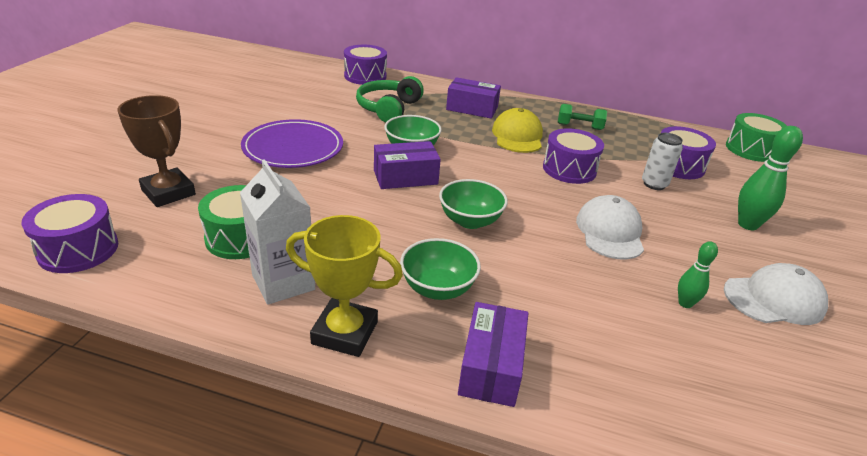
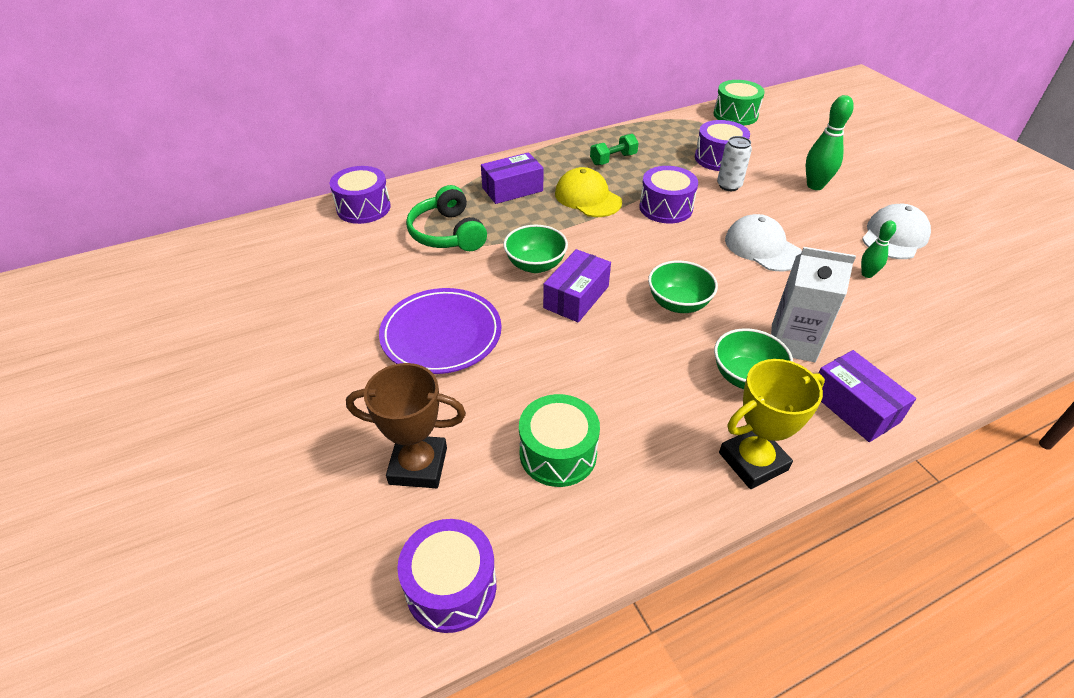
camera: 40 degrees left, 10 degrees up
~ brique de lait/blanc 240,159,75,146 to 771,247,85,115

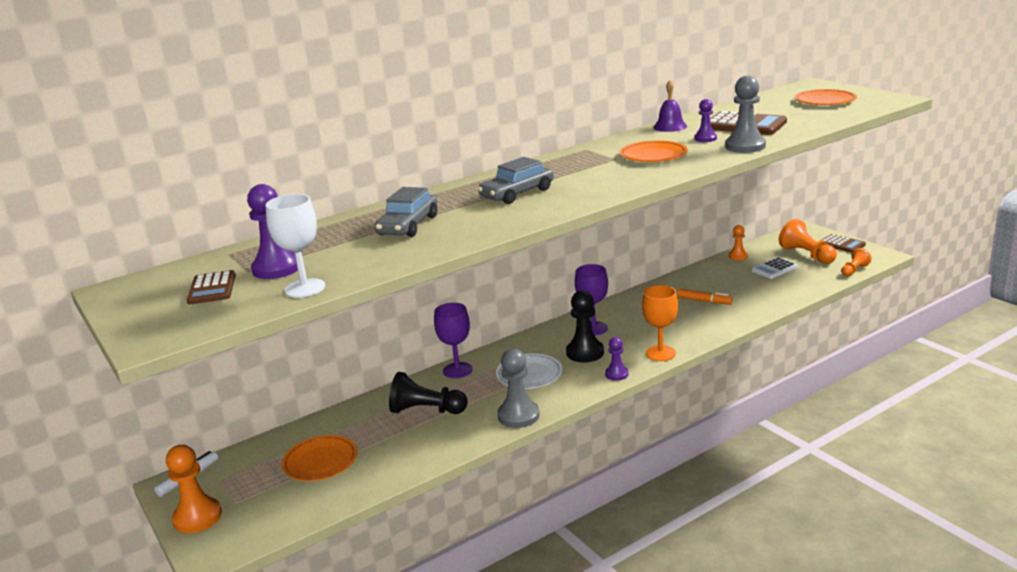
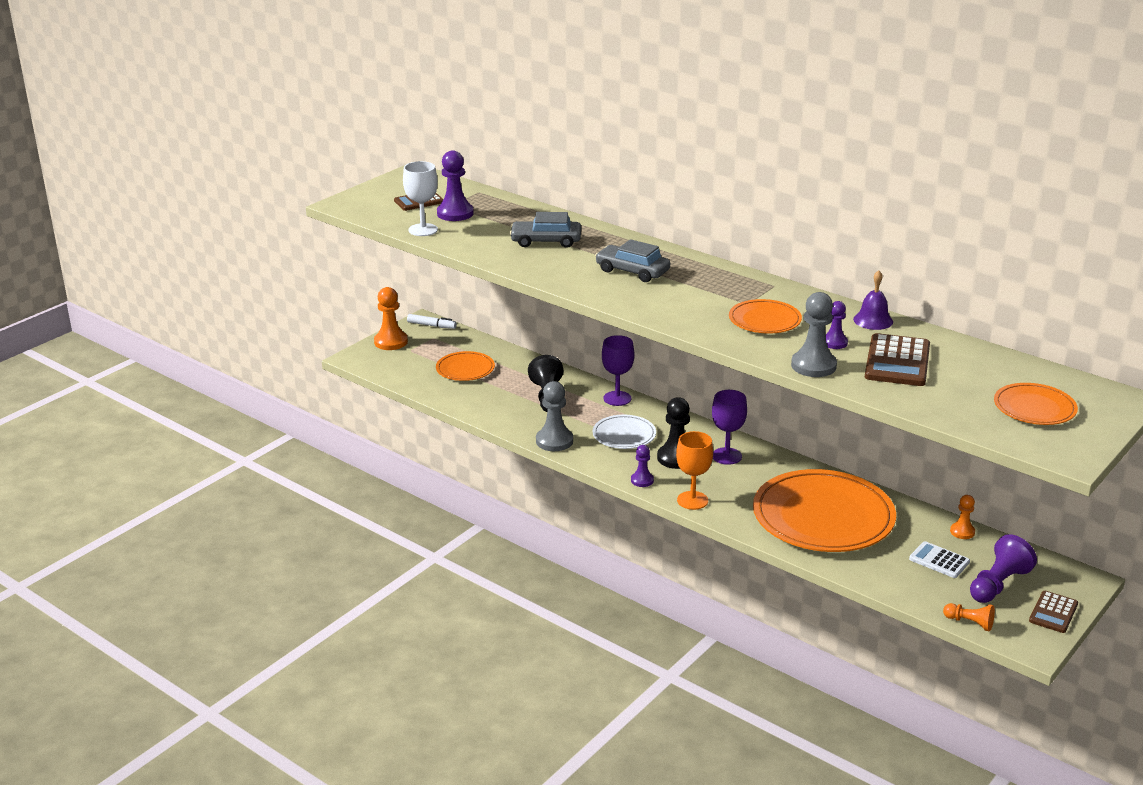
camera: 70 degrees right, 5 degrees up
~ feutre/orange 677,289,56,16 to assiette/orange 753,469,143,83
~ pion/orange 779,219,58,45 to pion/violet 970,534,67,69

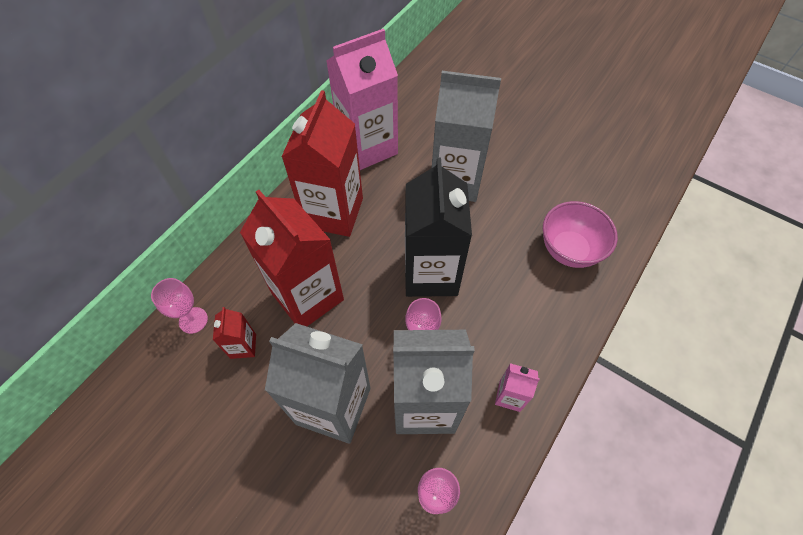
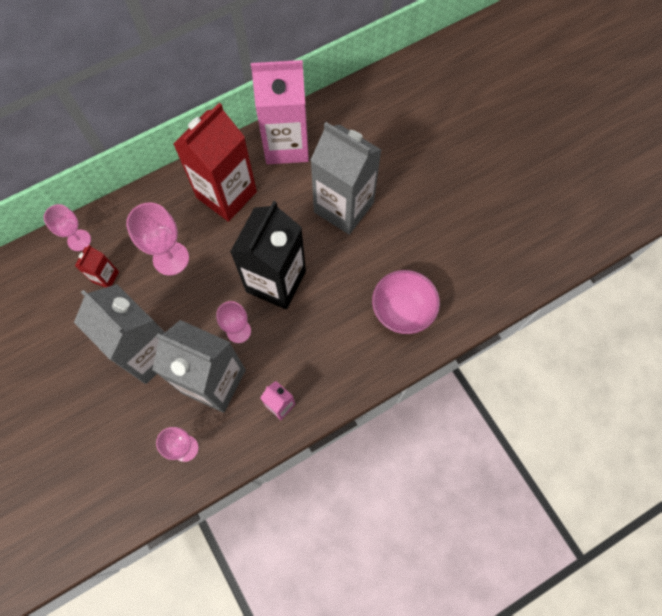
camera: 25 degrees right, 10 degrees up
~ brique de lait/rouge 240,190,104,136 to verre à pied/rose 126,202,63,74

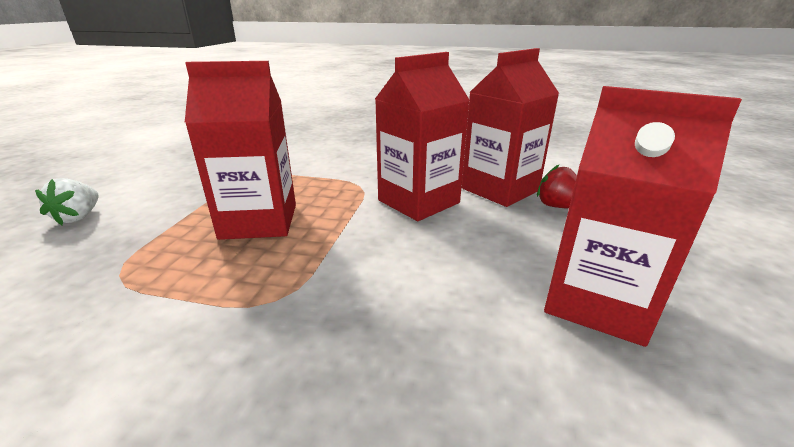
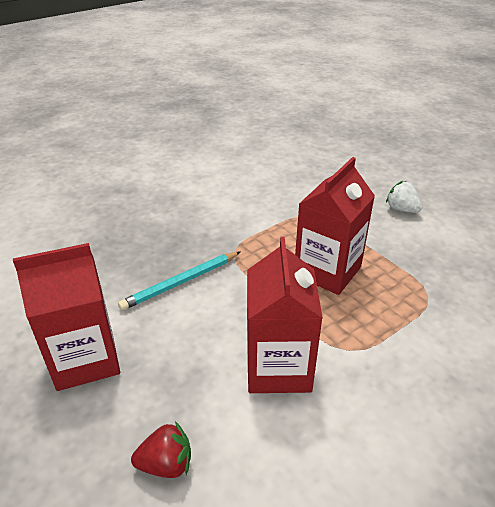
camera: 130 degrees right, 10 degrees up
- brique de lait/rouge 462,48,97,159
+ crayon/turquoise 118,251,123,60

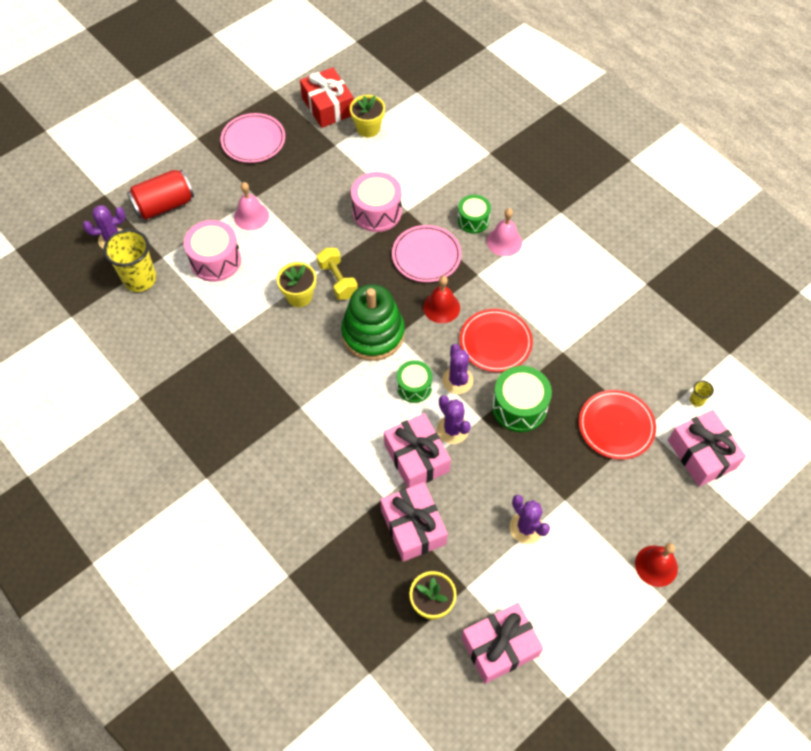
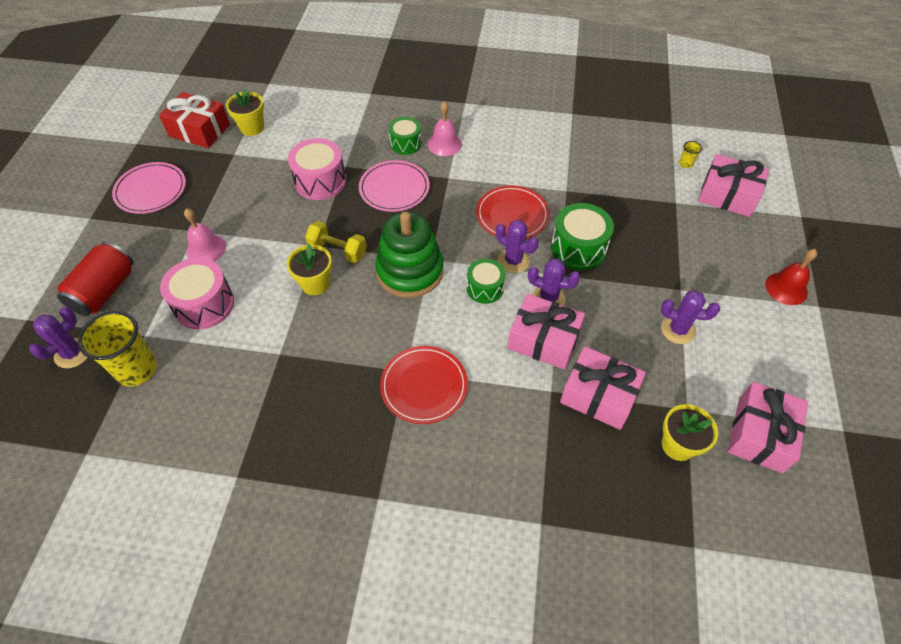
camera: 40 degrees left, 5 degrees down
- cloche/rouge 423,276,37,47
~ assiette/rouge 579,390,77,70 to 380,346,88,78

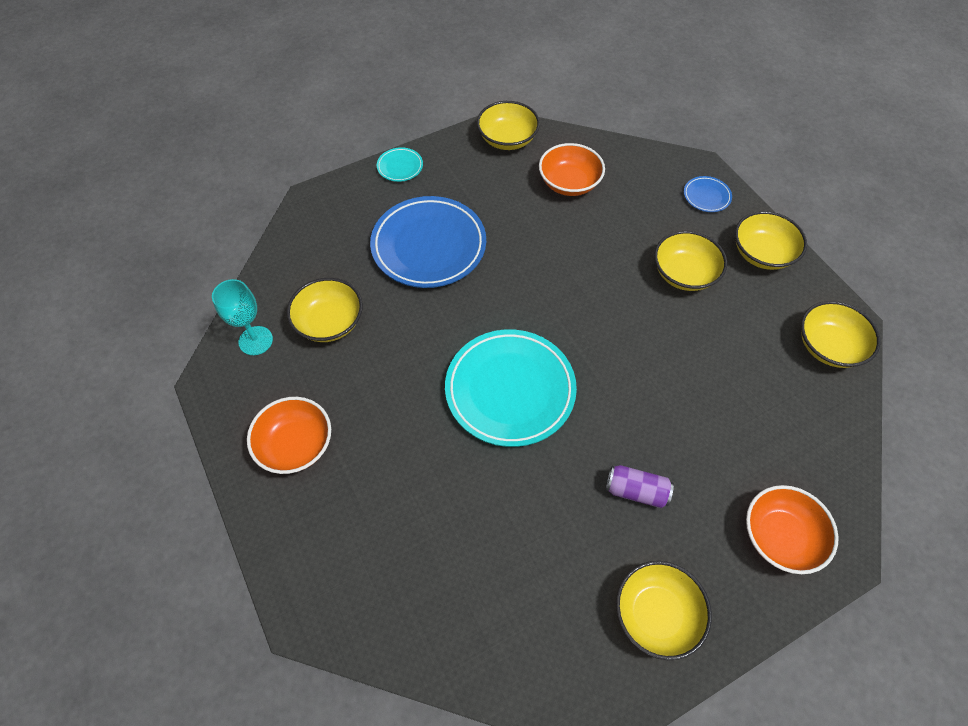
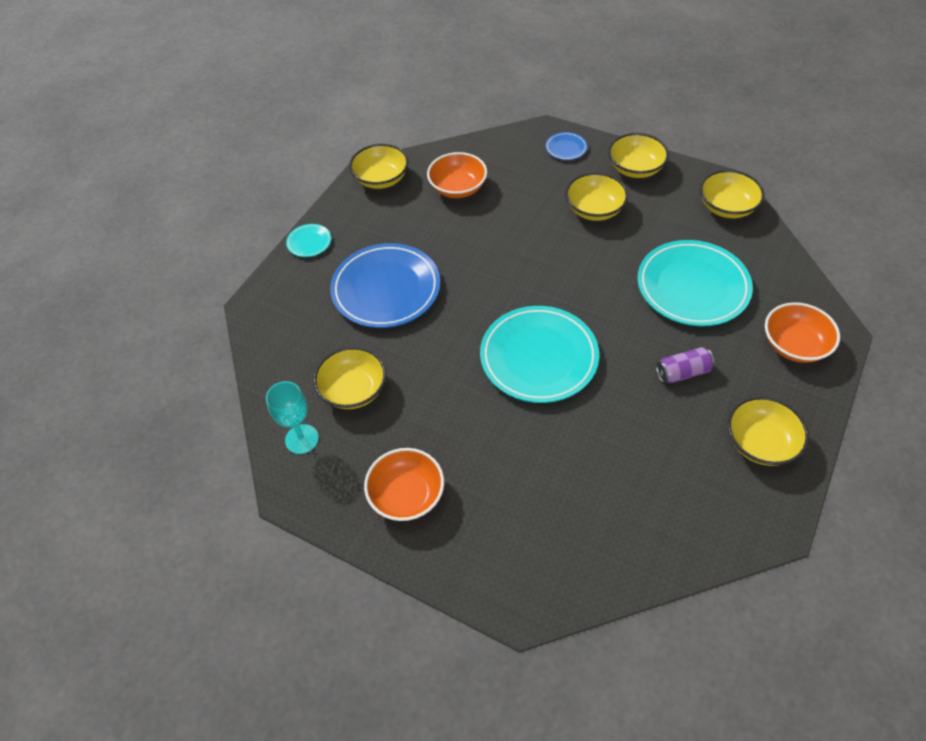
camera: 30 degrees left, 5 degrees down
+ assiette/turquoise 637,240,116,86

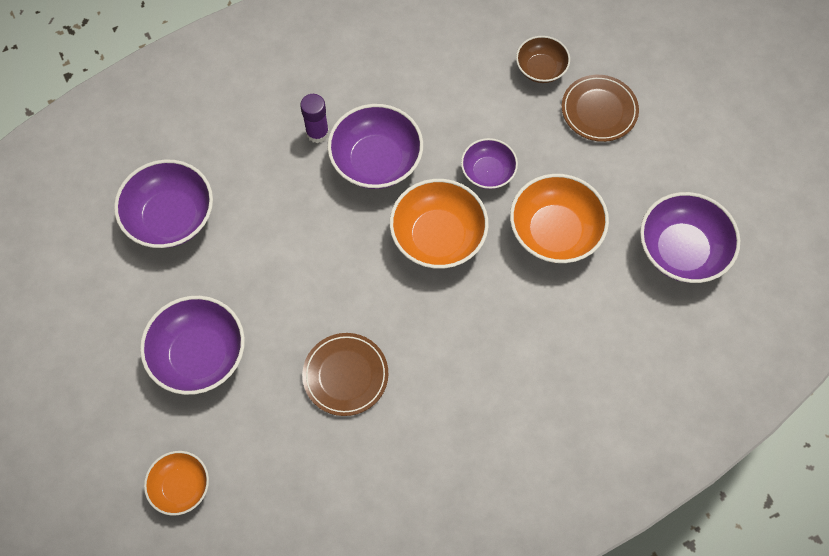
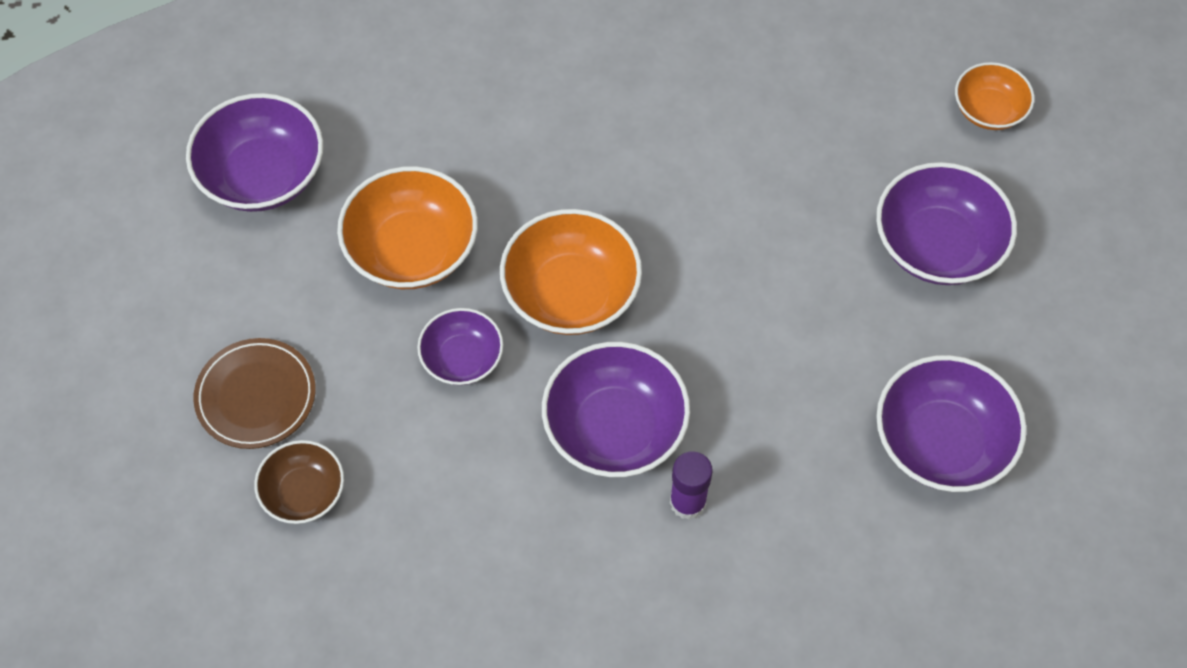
camera: 160 degrees left, 5 degrees down
- assiette/marron 302,333,87,83

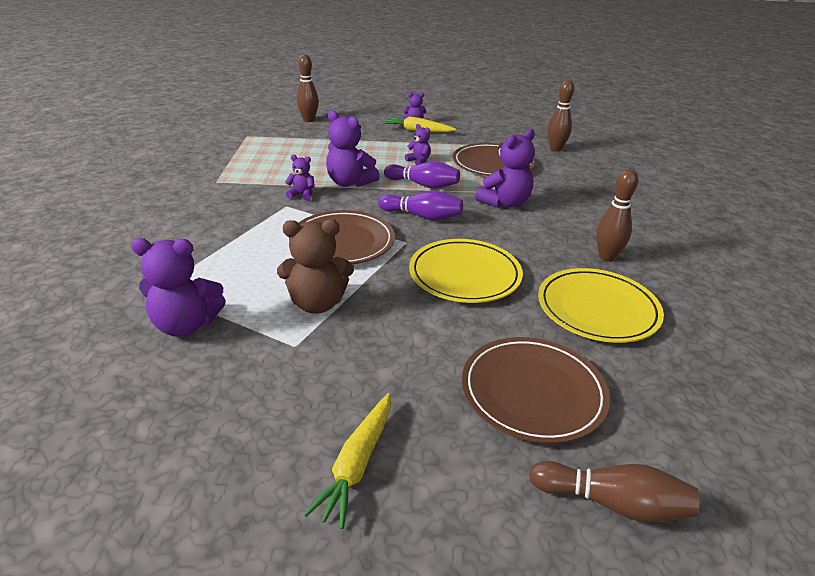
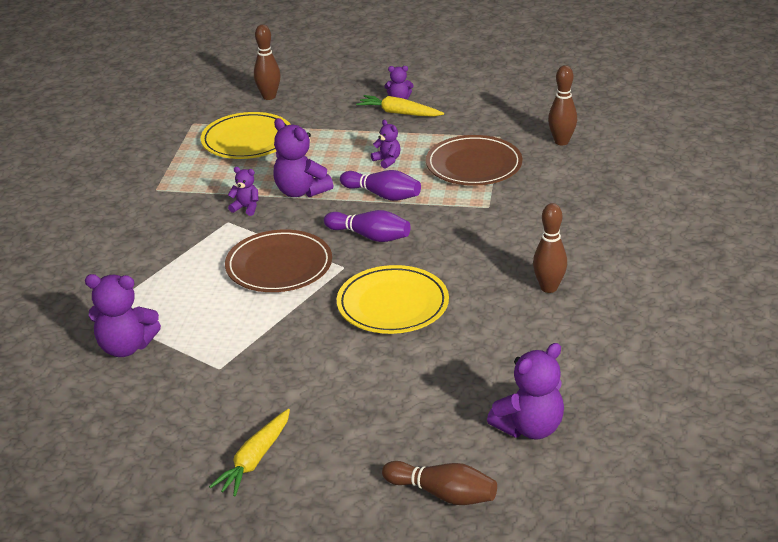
camera: 10 degrees right, 0 degrees up
- ours en peluche/marron 277,219,77,95
- assiette/marron 462,337,148,107
~ ours en peluche/violet 476,129,59,79 to 487,343,77,96
~ assiette/jaune 538,268,126,75 to 201,112,90,47

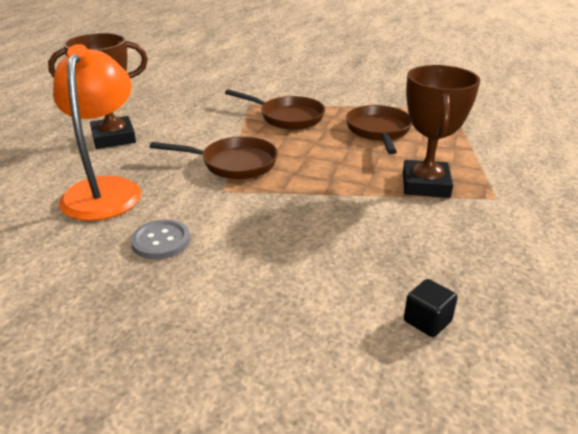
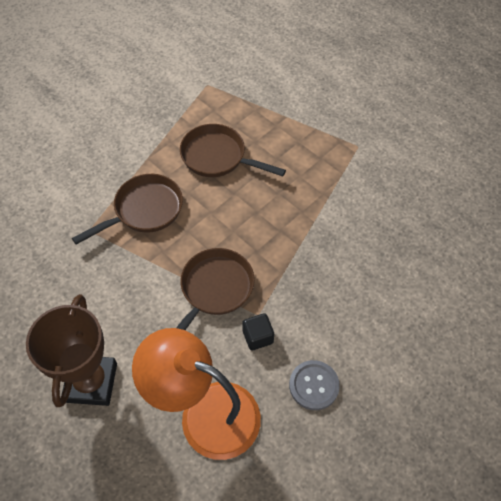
camera: 65 degrees left, 25 degrees up
- trophée/marron 403,65,77,133
~ cube/noir 404,279,54,58 to 242,313,32,38

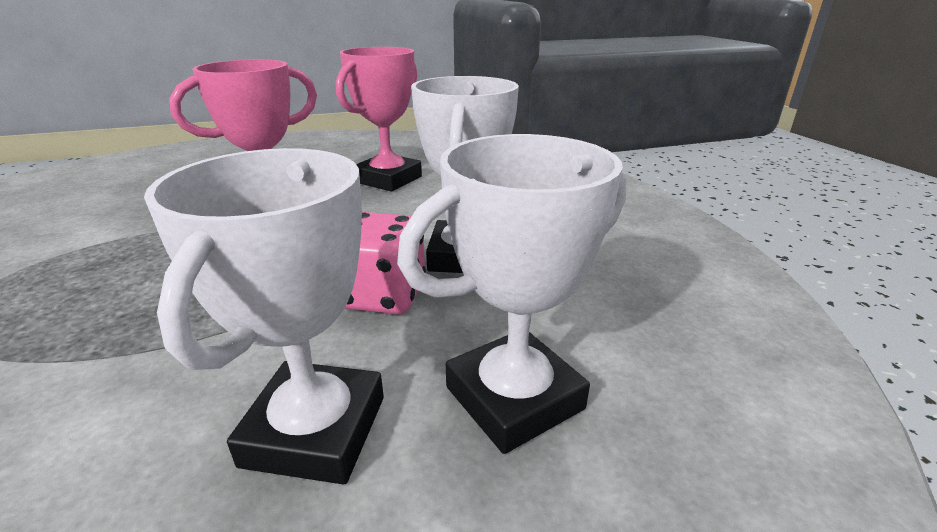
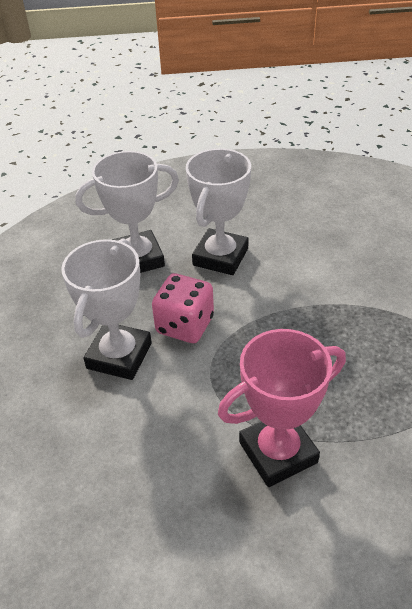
camera: 165 degrees left, 15 degrees up
- trophée/rose 336,47,86,144

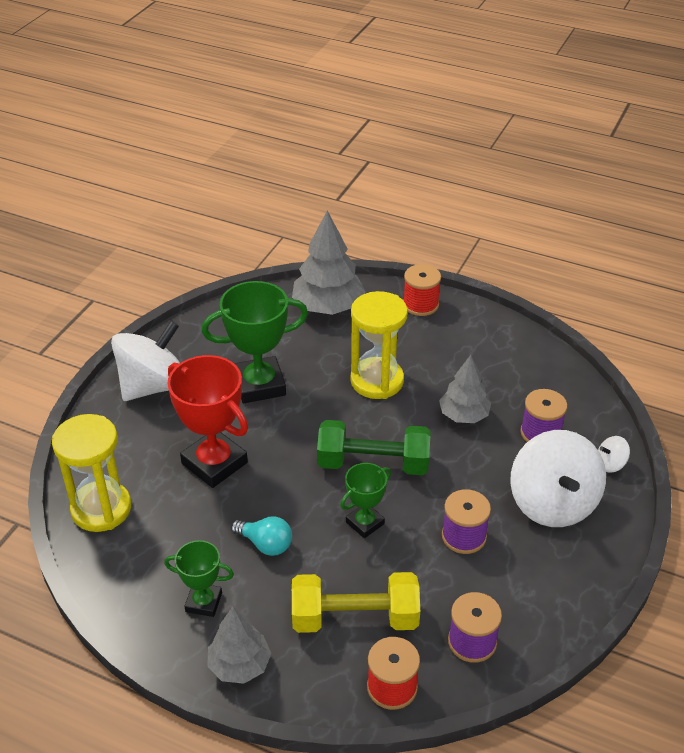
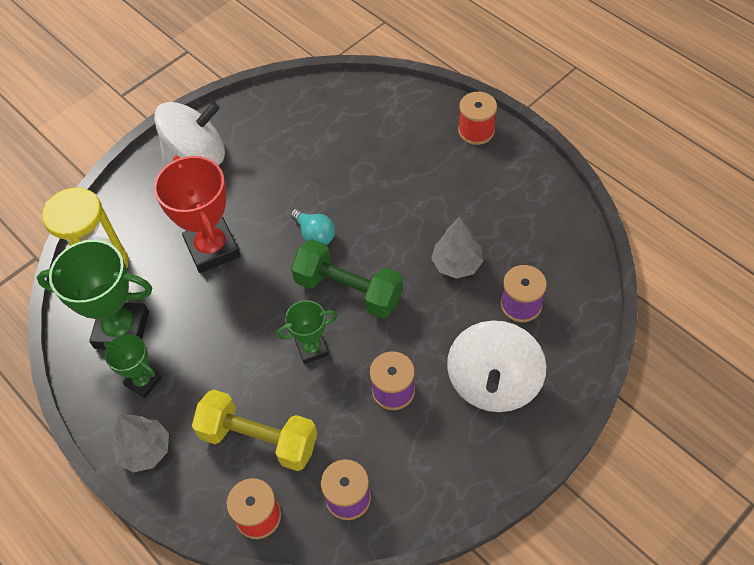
camera: 25 degrees right, 15 degrees up
~ trophée/vert 202,281,106,122 to 37,240,115,110
~ ampoule/turquoise 231,516,61,40 to 291,208,44,37
- arbre/gris 292,211,73,104
- sablier/jaune 350,291,58,108
- toupie/blanc 598,436,32,37

